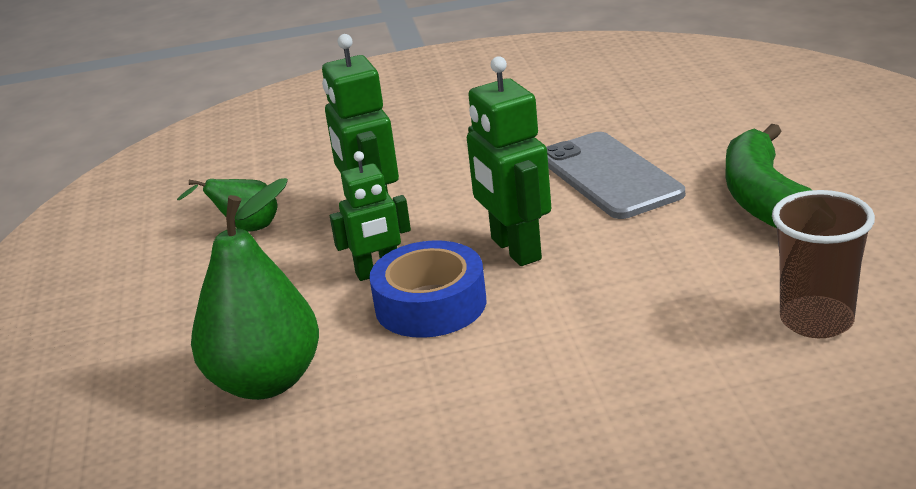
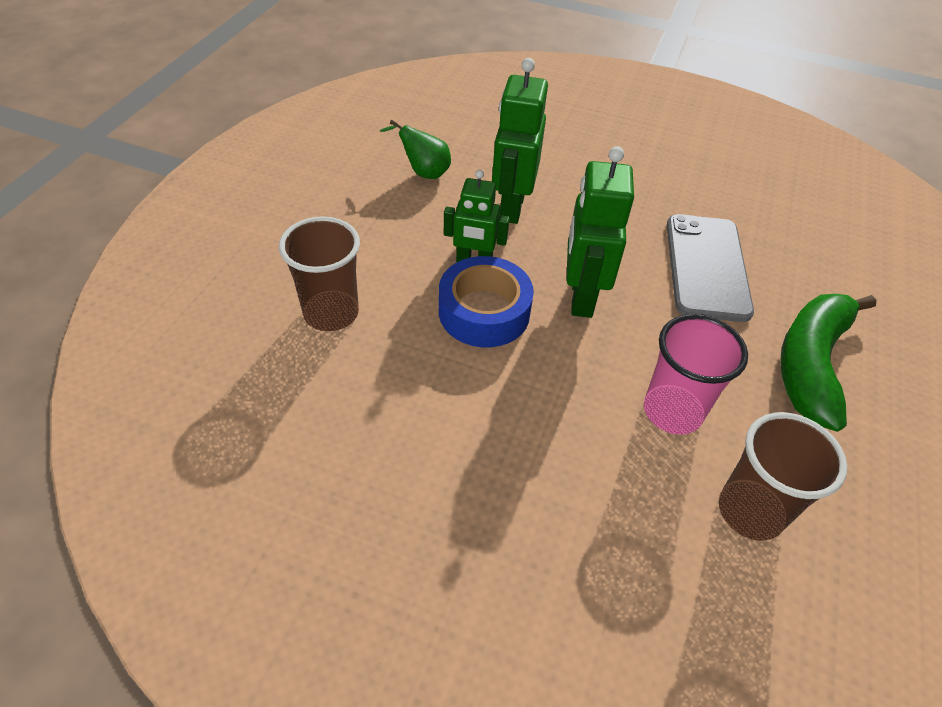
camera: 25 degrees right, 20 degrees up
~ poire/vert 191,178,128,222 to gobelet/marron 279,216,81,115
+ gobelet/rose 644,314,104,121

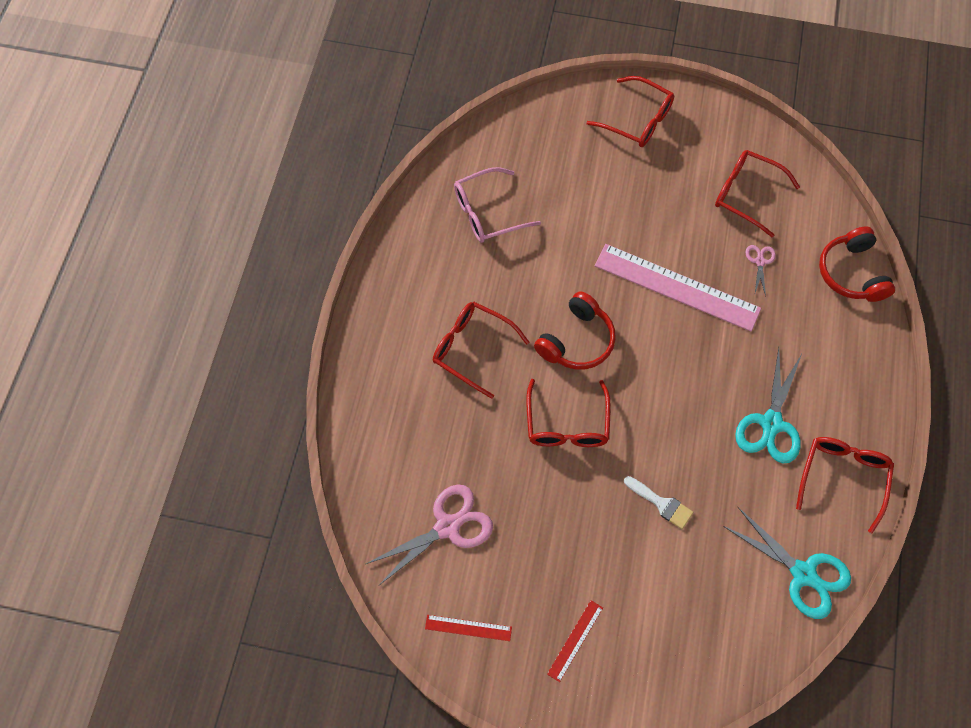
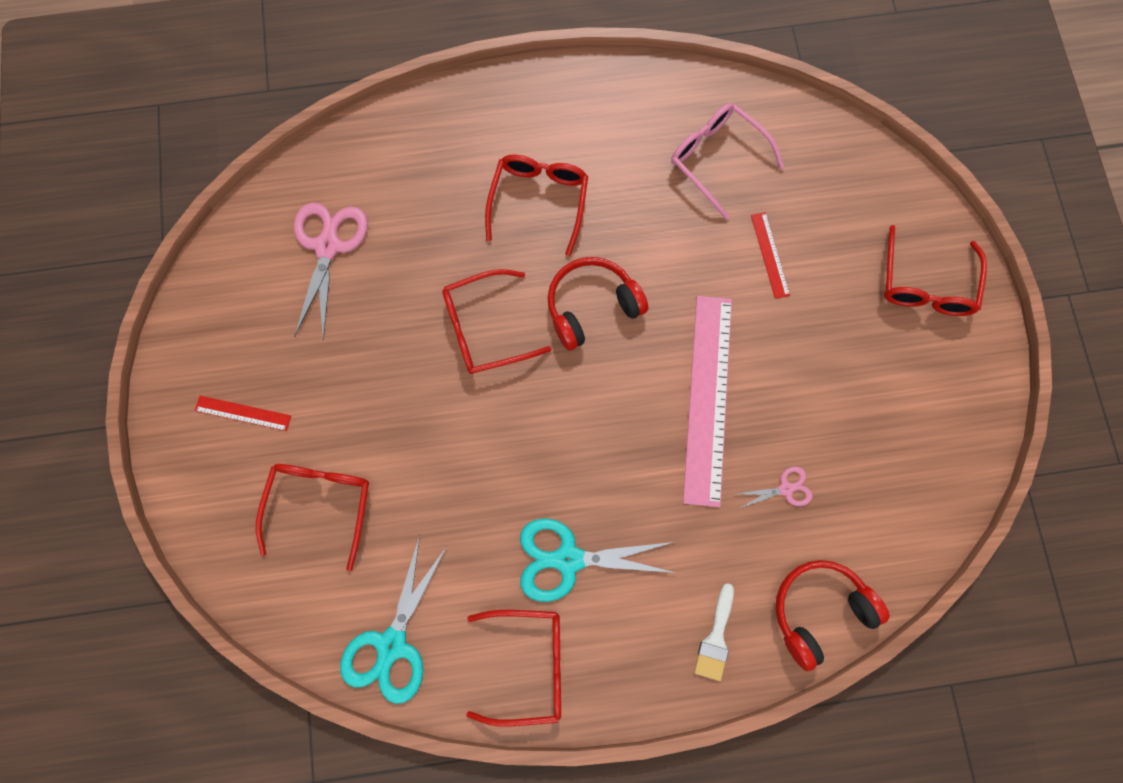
camera: 70 degrees right, 10 degrees up
~ ciseaux/rose 366,484,127,102 = 294,203,74,138 120 degrees counterclockwise
~ règle/rouge 425,615,87,26 to 751,212,39,87
~ casque audio/rouge 534,291,82,79 = 548,257,100,93 135 degrees clockwise
~ pinceau/blanc 624,476,70,53 to 694,583,40,98
~ lunettes/rouge 715,150,85,87 to 256,464,113,107

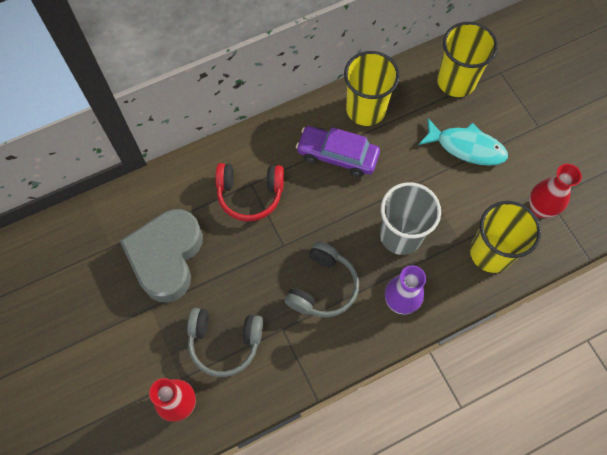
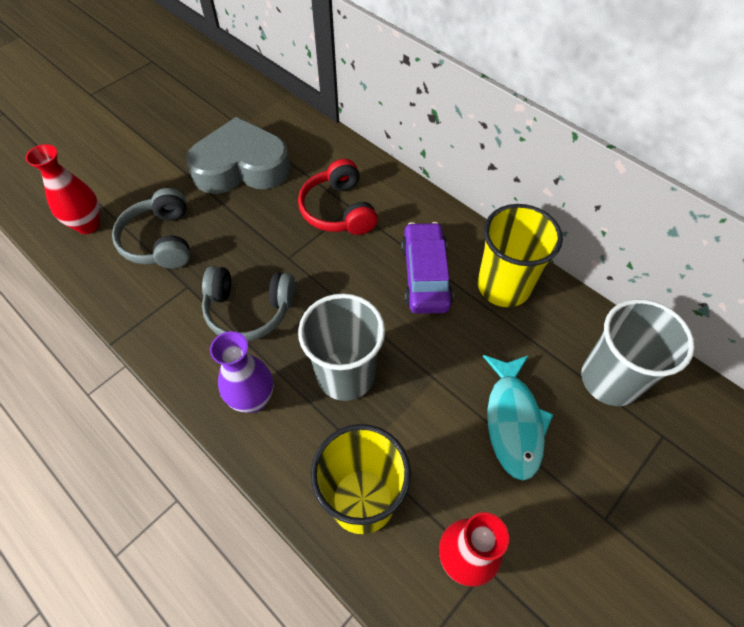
camera: 70 degrees right, 10 degrees down
~ gobelet/jaune 437,22,61,75 to gobelet/gris 581,299,114,107

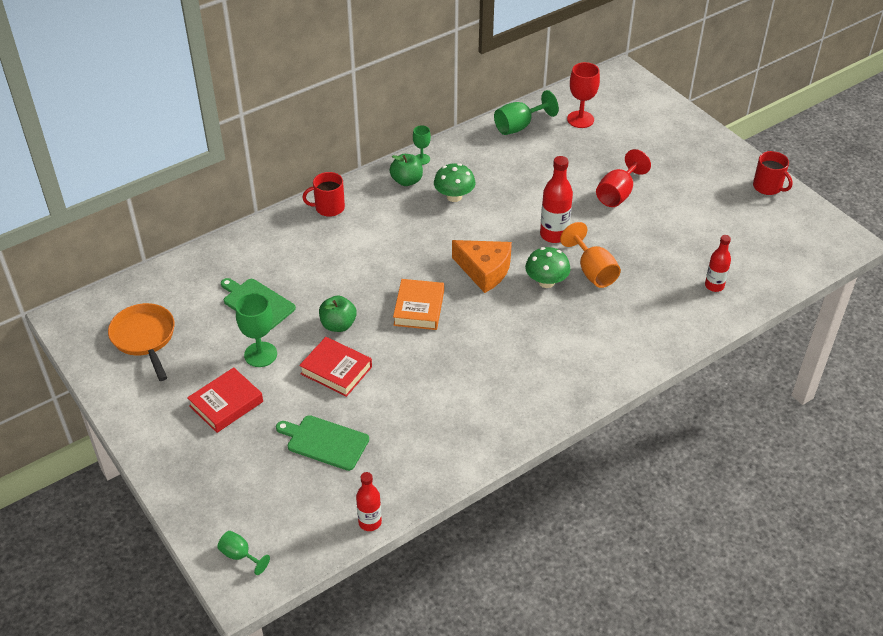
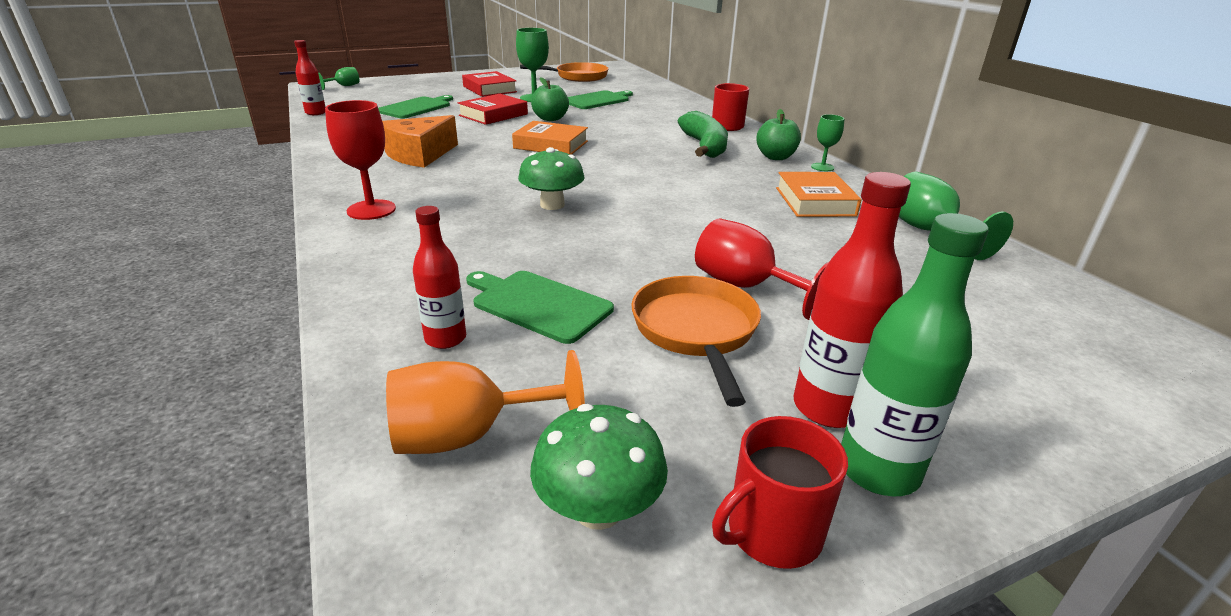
camera: 100 degrees right, 15 degrees down
~ champignon/vert 434,163,42,39 to 530,404,138,126
~ fromage/orange 452,240,60,53 to 382,115,76,53
~ bouteille/rouge 540,156,33,87 to 793,172,118,256
~ verre à pied/orange 560,222,61,66 to 386,350,199,104
~ verre à pied/rouge 567,62,33,66 to 325,100,71,120
+ planche à découper/vert 466,271,148,73
+ poêle/orange 632,276,129,131
+ banane/vert 678,111,50,47
+ livre/orange 776,172,85,45
+ bouteille/vert 841,213,148,284

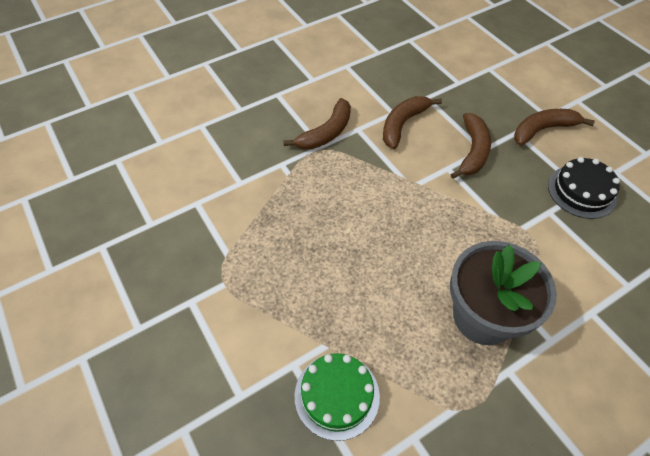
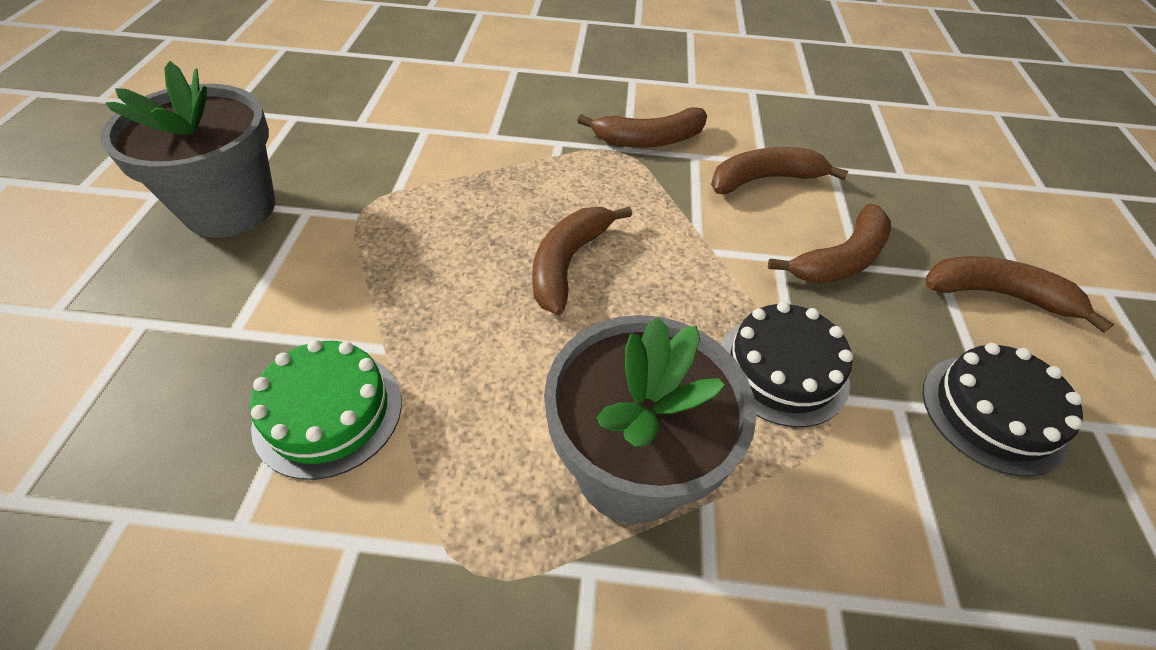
camera: 35 degrees right, 5 degrees down
+ pot de fleurs/gris 100,61,175,176
+ banane/marron 532,207,100,108
+ gâteau/noir 721,302,132,125

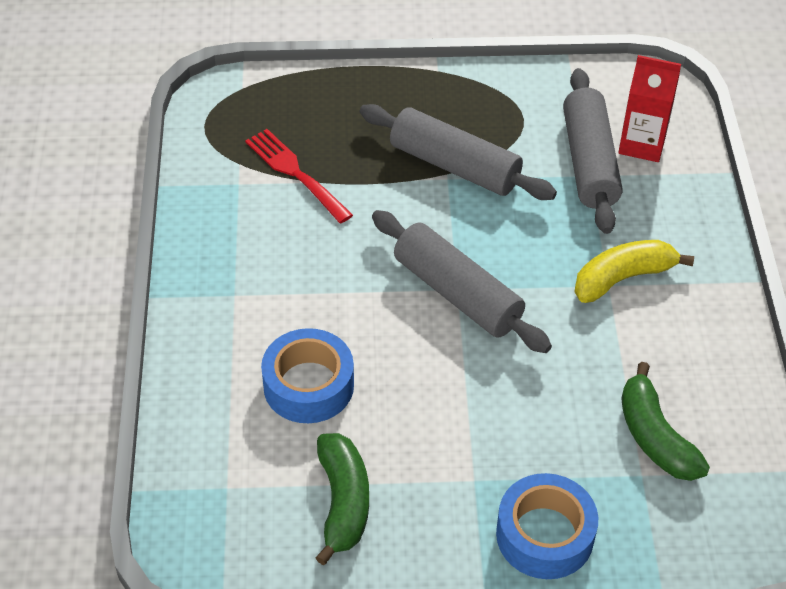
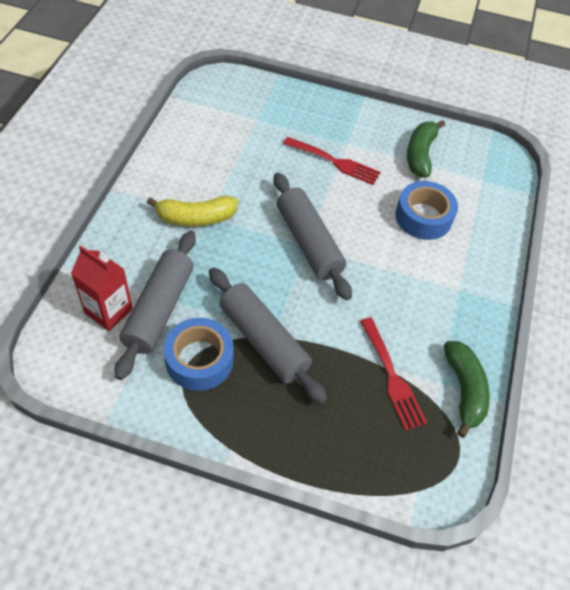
camera: 165 degrees left, 5 degrees up
~ ruban adhésif/bleu 496,473,102,106 to 164,318,70,73
~ banane/vert 621,362,89,119 to 444,341,46,97
+ fourchette/rouge 283,137,98,48

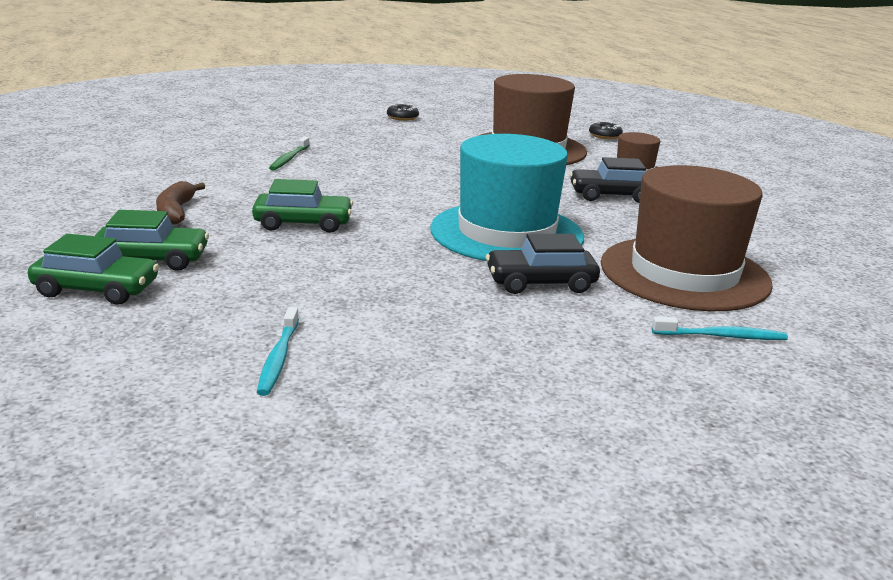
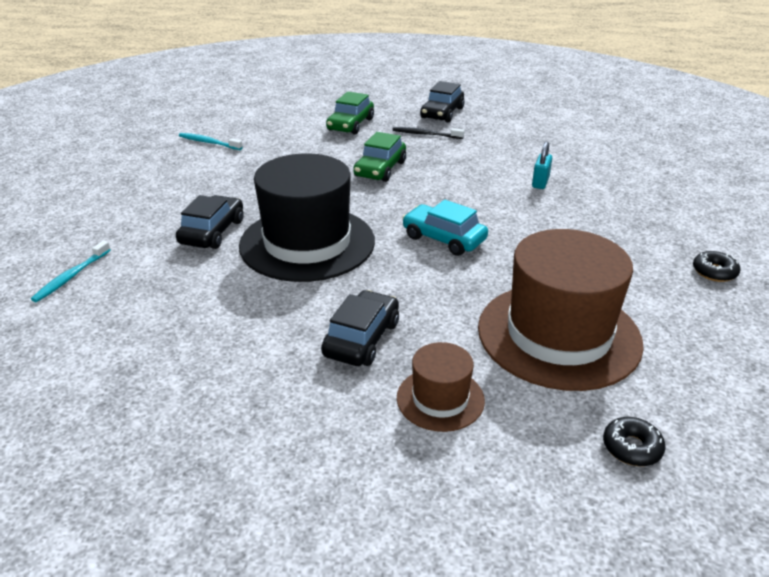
camera: 115 degrees right, 10 degrees up
- voiture/vert 28,234,131,71
~ banane/marron 156,181,49,44 to brosse à dents/noir 392,127,72,12
~ brosse à dents/vert 269,137,41,34 to cadenas/turquoise 532,142,20,47
~ chapeau/turquoise 430,134,154,127 to chapeau/noir 239,153,136,129
- chapeau/marron 601,165,172,146
+ voiture/turquoise 402,200,86,56
+ voiture/noir 420,81,45,41

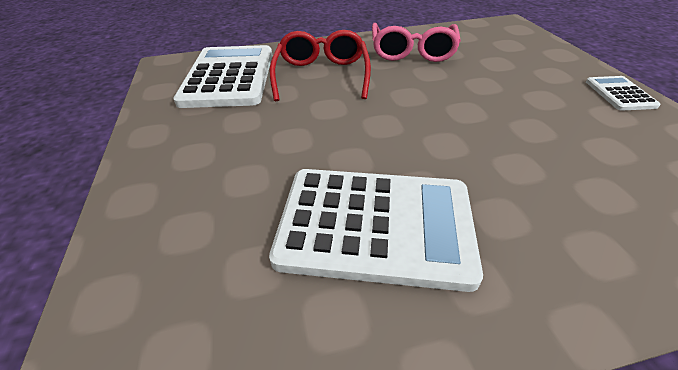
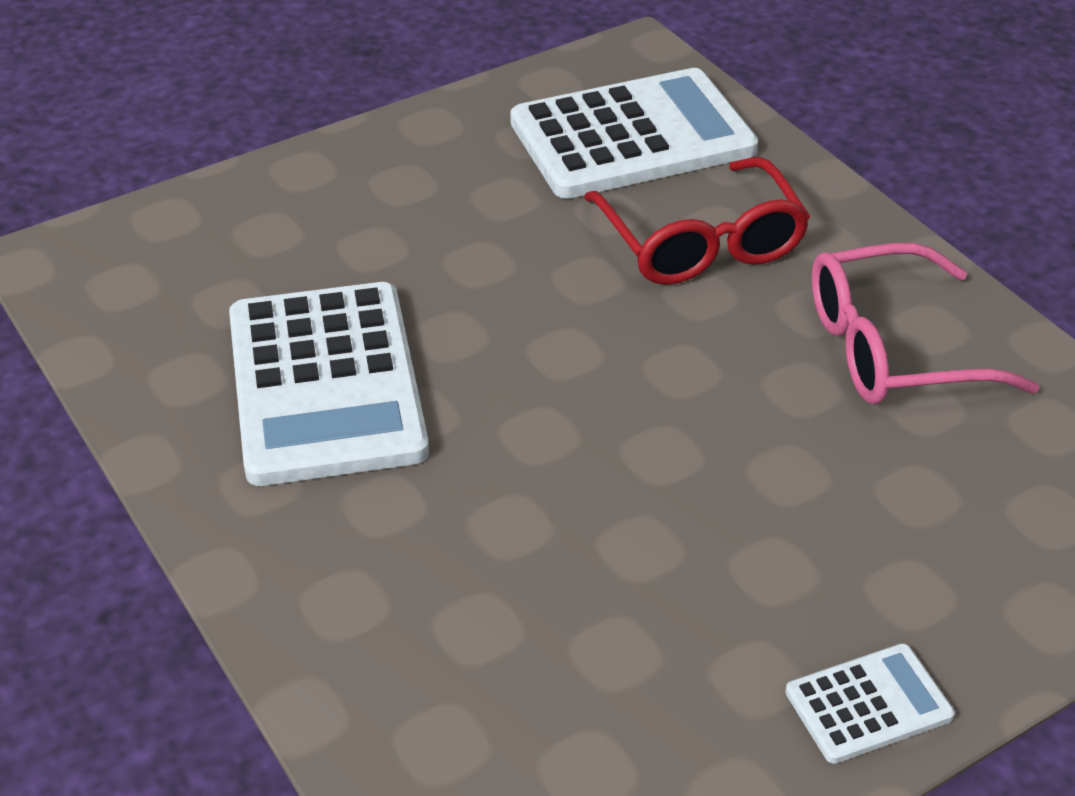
camera: 70 degrees right, 0 degrees up
~ lunettes/rouge 270,30,101,71 = 584,157,226,128 90 degrees clockwise

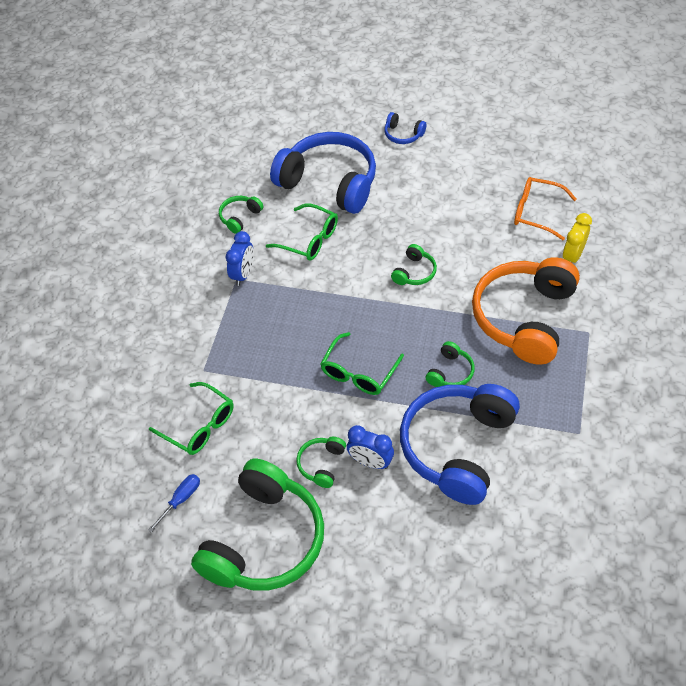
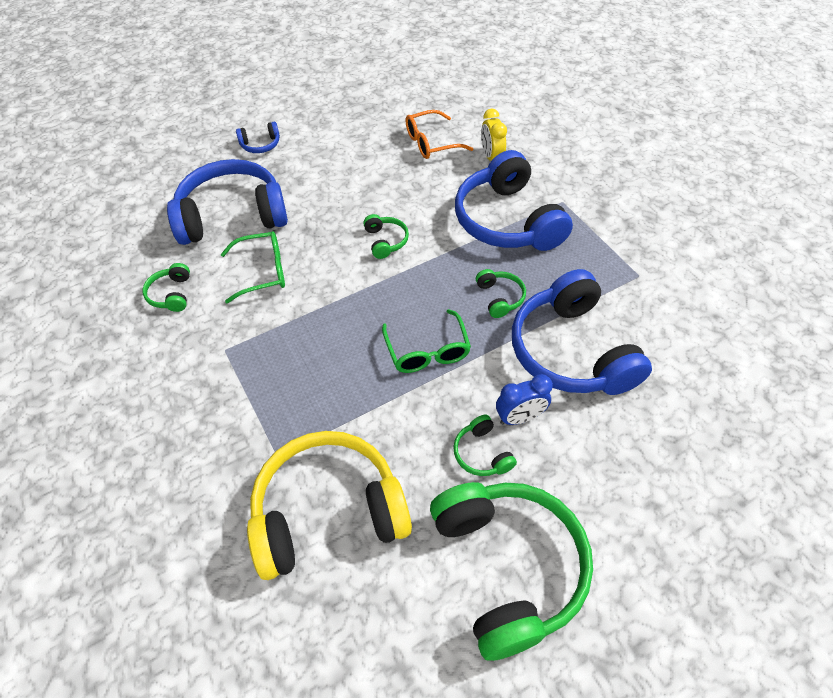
camera: 45 degrees left, 0 degrees up
- tournevis/bleu 148,474,52,58
~ lunettes/vert 149,382,85,73 to casque audio/jaune 247,431,165,149
- réveil/bleu 226,231,28,55
~ casque audio/orange 472,257,108,108 to casque audio/bleu 455,150,118,101

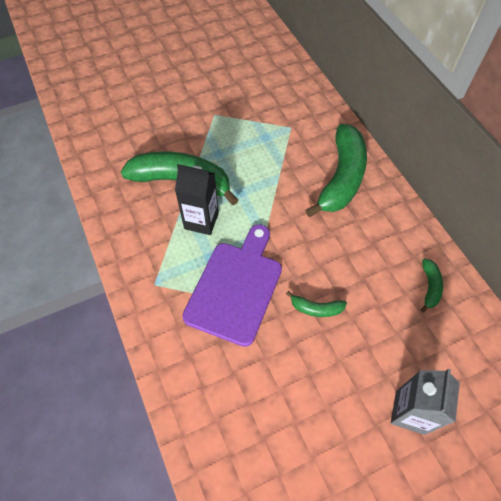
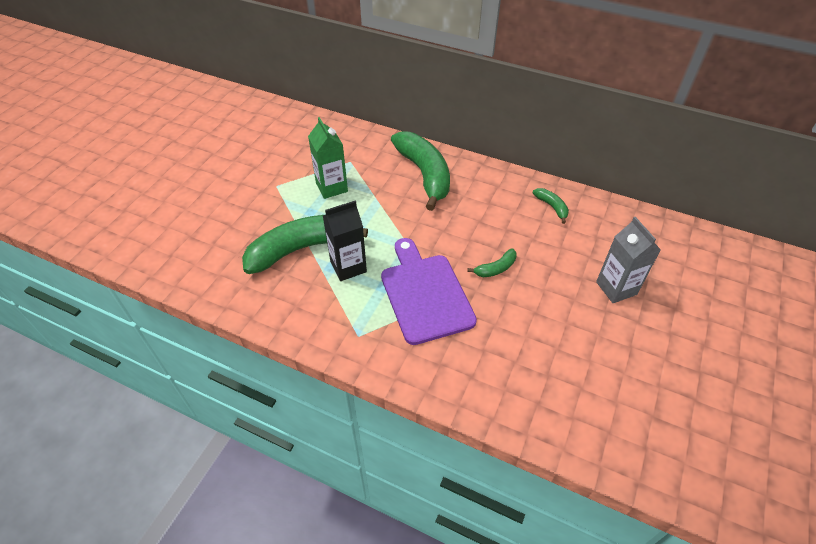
camera: 40 degrees left, 10 degrees down
+ brique de lait/vert 308,117,40,82

